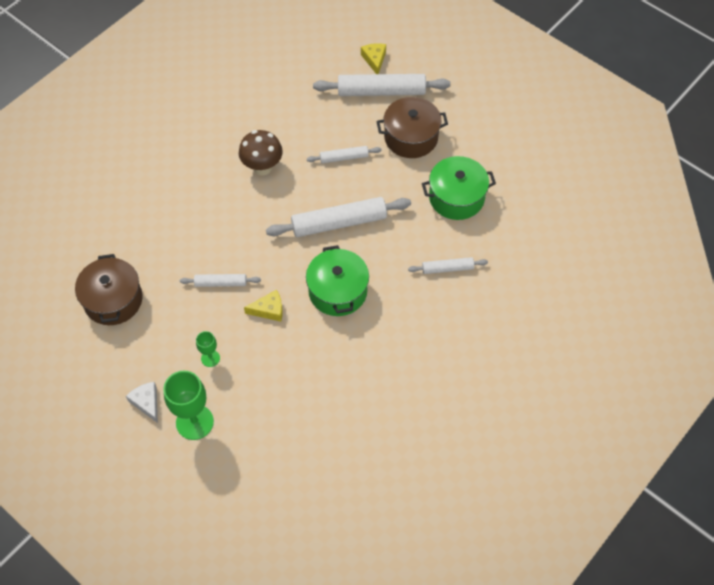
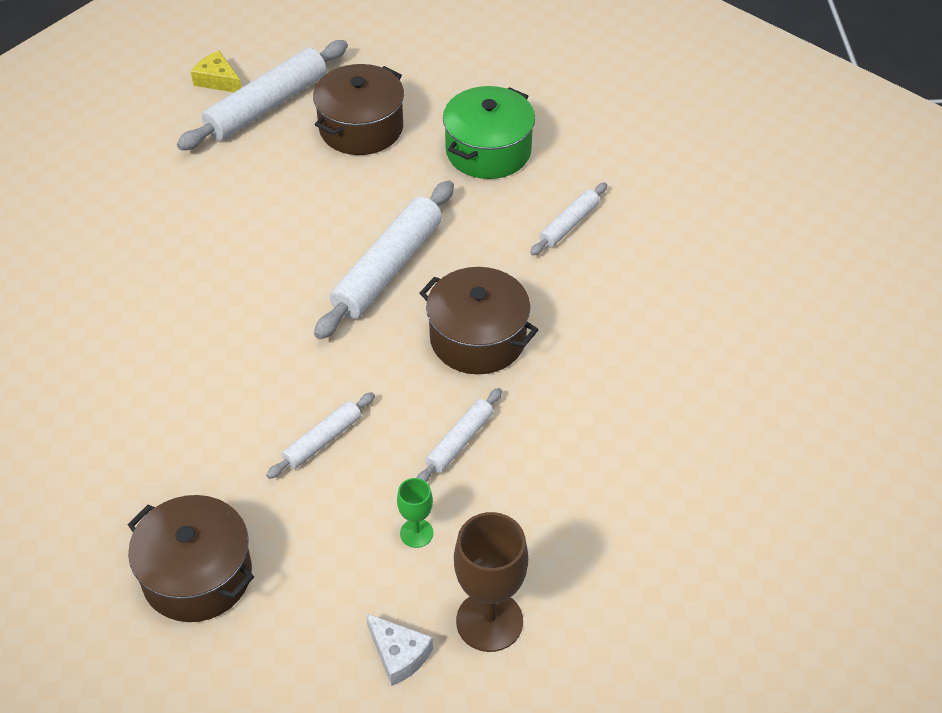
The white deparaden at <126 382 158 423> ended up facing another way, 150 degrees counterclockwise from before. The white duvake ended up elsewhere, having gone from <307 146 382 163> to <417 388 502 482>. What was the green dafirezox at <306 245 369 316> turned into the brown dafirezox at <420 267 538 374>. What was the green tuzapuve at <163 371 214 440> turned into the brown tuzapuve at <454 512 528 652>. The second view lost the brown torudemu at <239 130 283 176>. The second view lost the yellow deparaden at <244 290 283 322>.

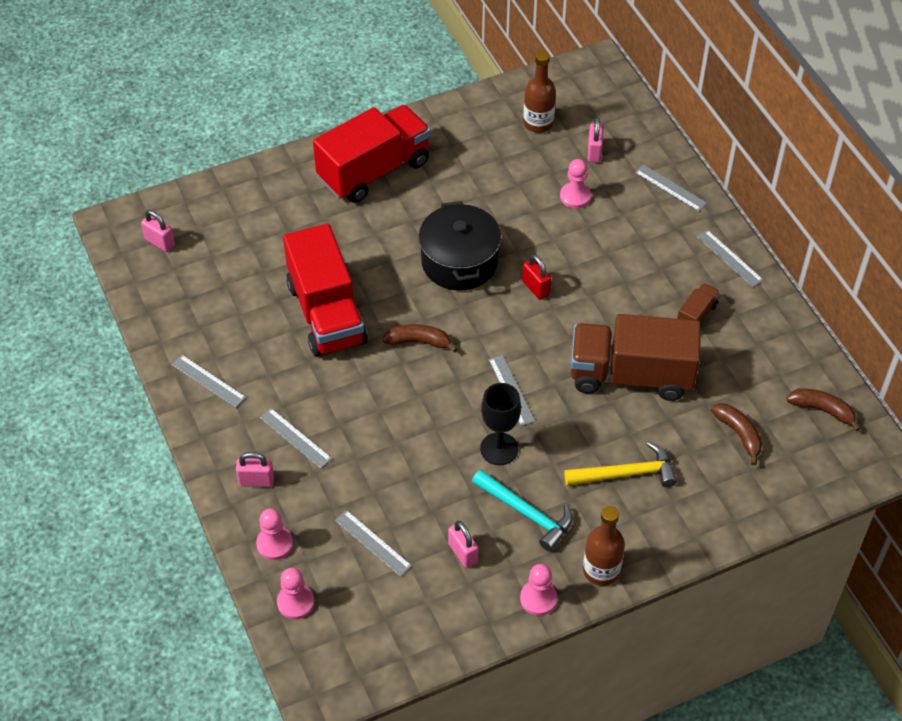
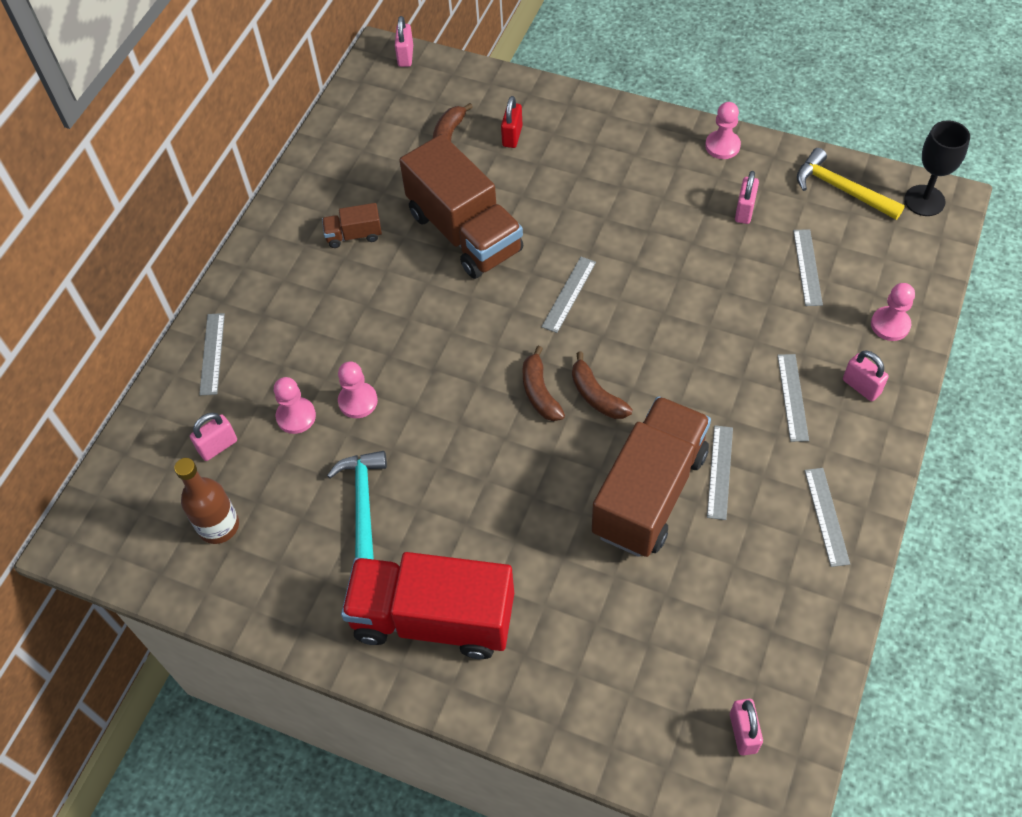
The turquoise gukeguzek ended up elsewhere, having gone from <472 470 573 551> to <327 451 387 560>. The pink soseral ended up elsewhere, having gone from <277 568 314 619> to <338 362 378 418>. The second view gained the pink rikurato at <395 16 413 67>. The red rikurato ended up elsewhere, having gone from <522 254 551 300> to <501 96 522 148>. The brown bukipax ended up elsewhere, having gone from <786 388 860 431> to <523 346 565 421>. What was the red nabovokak at <283 224 368 357> turned into the brown nabovokak at <592 396 711 557>. The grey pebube ended up elsewhere, having gone from <697 230 763 287> to <707 425 733 520>. The yellow gukeguzek ended up elsewhere, having gone from <564 441 677 487> to <797 148 905 220>. The black tuzapuve ended up elsewhere, having gone from <480 383 521 465> to <905 120 970 216>. The second view lost the black dafirezox at <419 201 501 291>. The second view lost the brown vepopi at <583 506 625 586>.

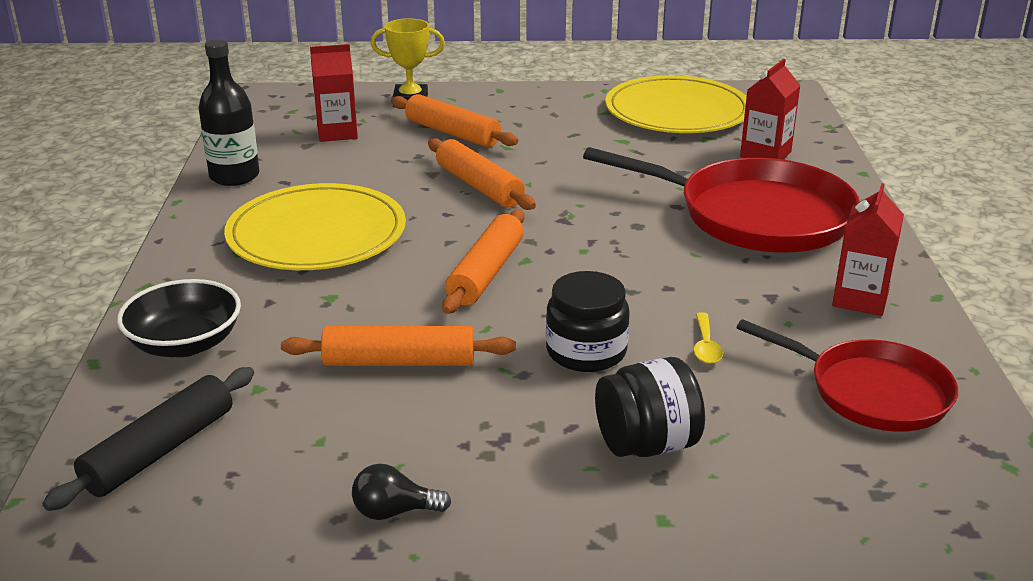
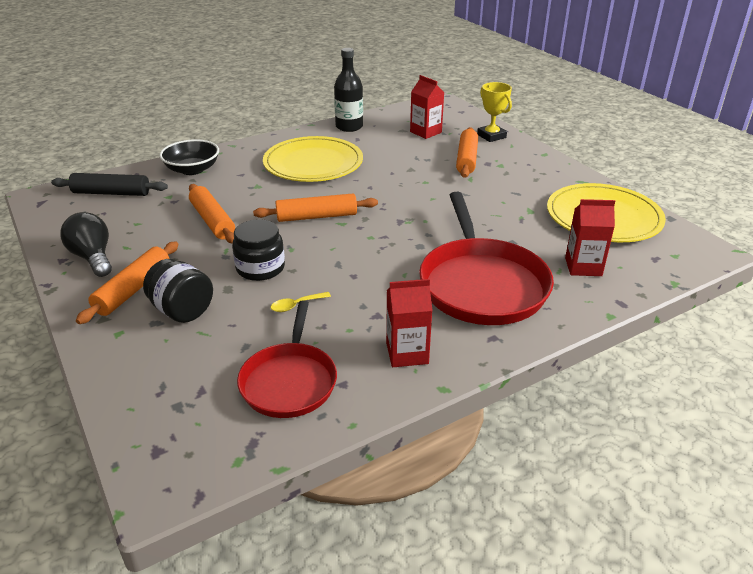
The size of the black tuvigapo at <352 464 451 520> changed by a factor of 1.65. The orange duvake ended up elsewhere, having gone from <428 138 536 210> to <76 242 178 324>.

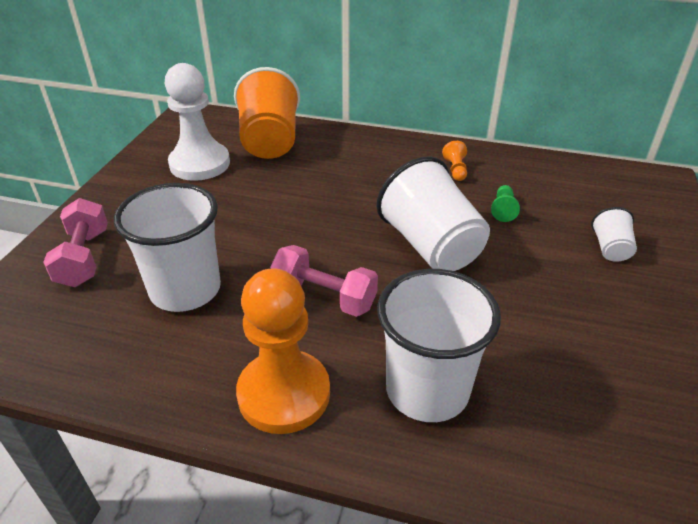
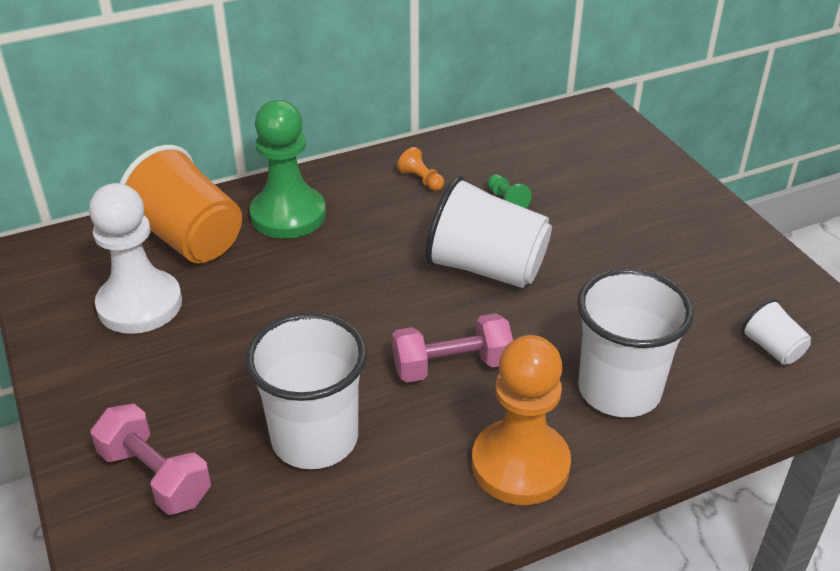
The second view gained the green soseral at <250 100 326 239>. The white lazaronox ended up elsewhere, having gone from <591 207 637 262> to <741 299 811 365>.

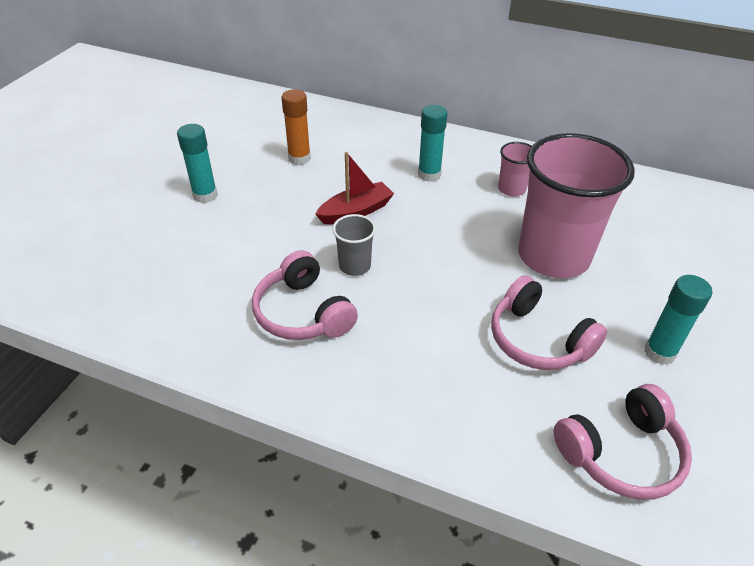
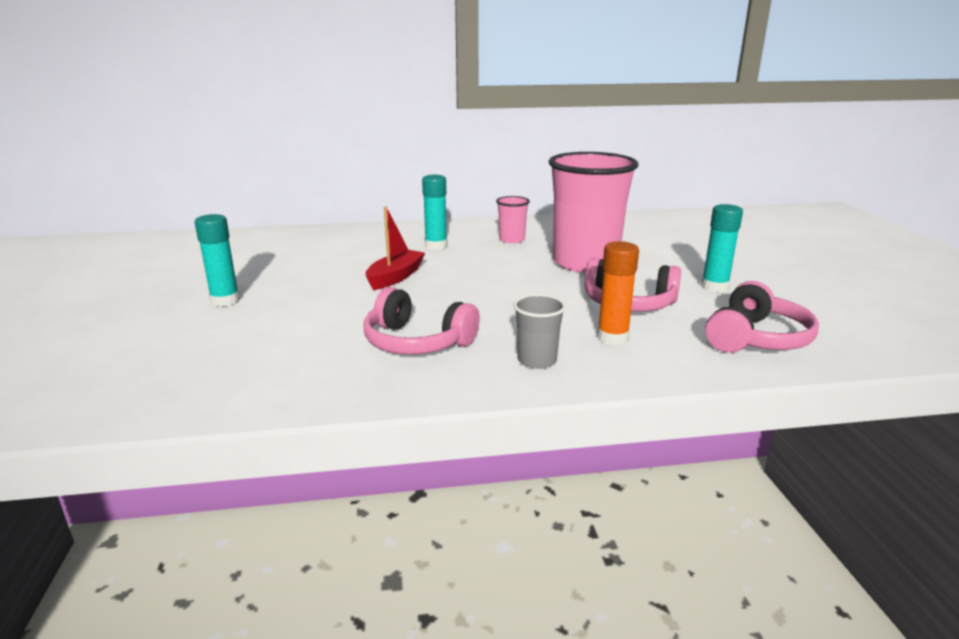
The grey lazaronox ended up elsewhere, having gone from <333 214 376 276> to <513 294 566 369>. The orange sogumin ended up elsewhere, having gone from <281 89 311 165> to <597 241 639 345>.

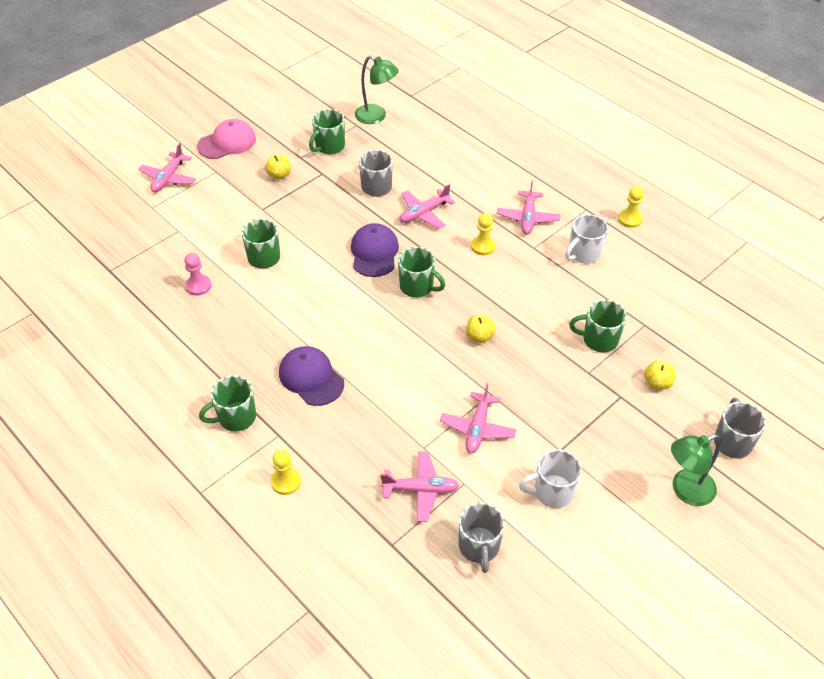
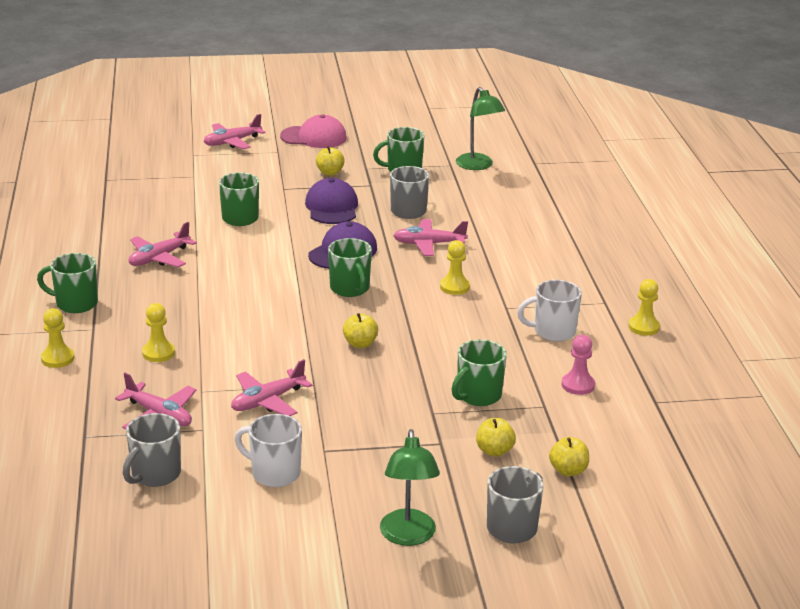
The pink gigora ended up elsewhere, having gone from <497 180 561 234> to <128 222 197 267>. The second view gained the yellow soseral at <142 303 175 362>. The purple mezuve ended up elsewhere, having gone from <279 346 344 406> to <305 178 358 224>. The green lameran at <671 434 721 506> ended up facing another way, 105 degrees counterclockwise from before. The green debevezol at <569 300 627 352> ended up facing another way, 90 degrees counterclockwise from before. The second view gained the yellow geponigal at <549 437 589 476>. The pink soseral ended up elsewhere, having gone from <184 253 211 296> to <562 335 595 395>.

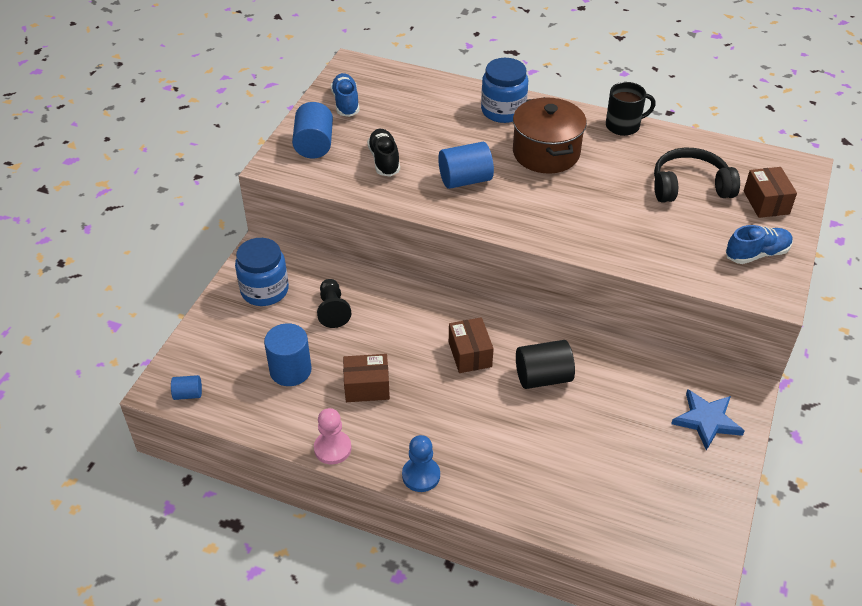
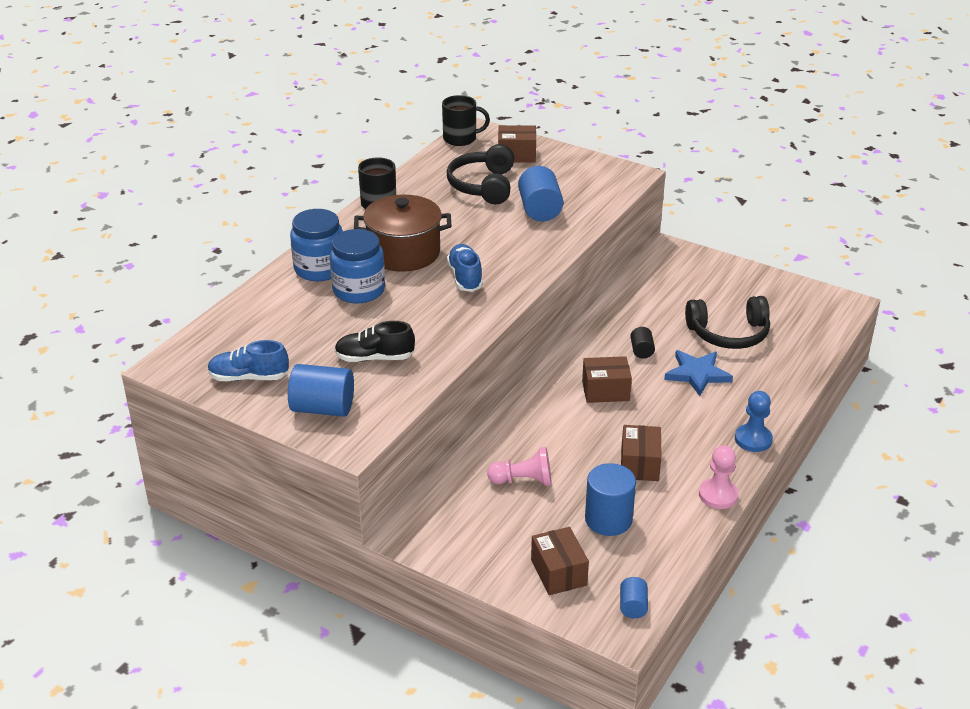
The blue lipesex ended up elsewhere, having gone from <235 238 289 306> to <330 229 385 304>. The second view gained the black debevezol at <442 95 490 146>. The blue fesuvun ended up elsewhere, having gone from <726 225 793 264> to <447 244 483 292>. What was the black soseral at <317 279 351 328> turned into the pink soseral at <487 447 552 486>. The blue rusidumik ended up elsewhere, having gone from <438 142 494 189> to <518 166 563 222>. The second view gained the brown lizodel at <531 527 589 595>. The size of the black rusidumik at <516 340 575 389> changed by a factor of 0.53. The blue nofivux ended up elsewhere, having gone from <671 389 745 451> to <664 350 733 396>. The second view gained the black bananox at <685 296 770 349>.

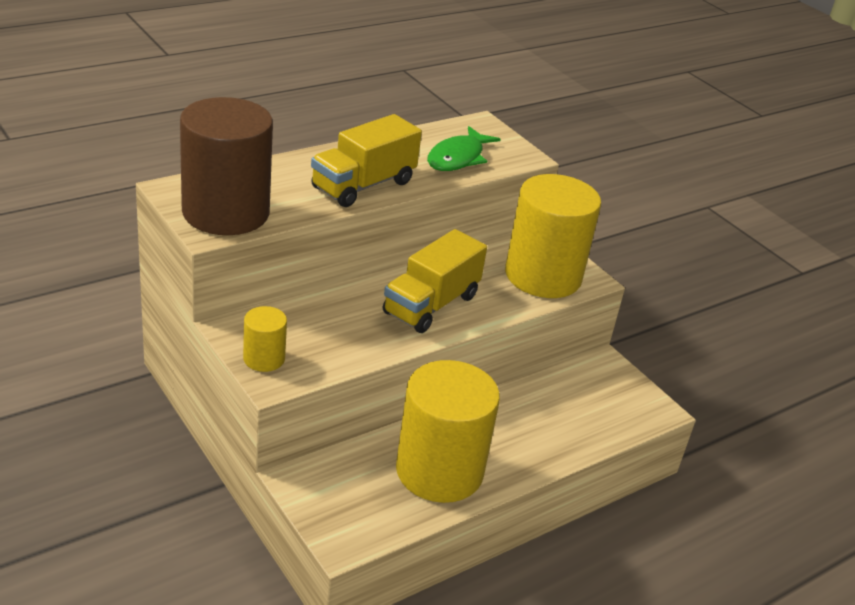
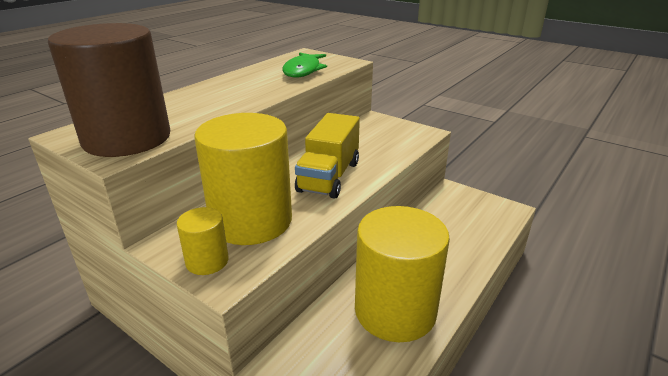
The yellow rusidumik ended up elsewhere, having gone from <505 174 601 298> to <194 113 292 245>. The second view lost the yellow nabovokak at <311 114 422 207>.

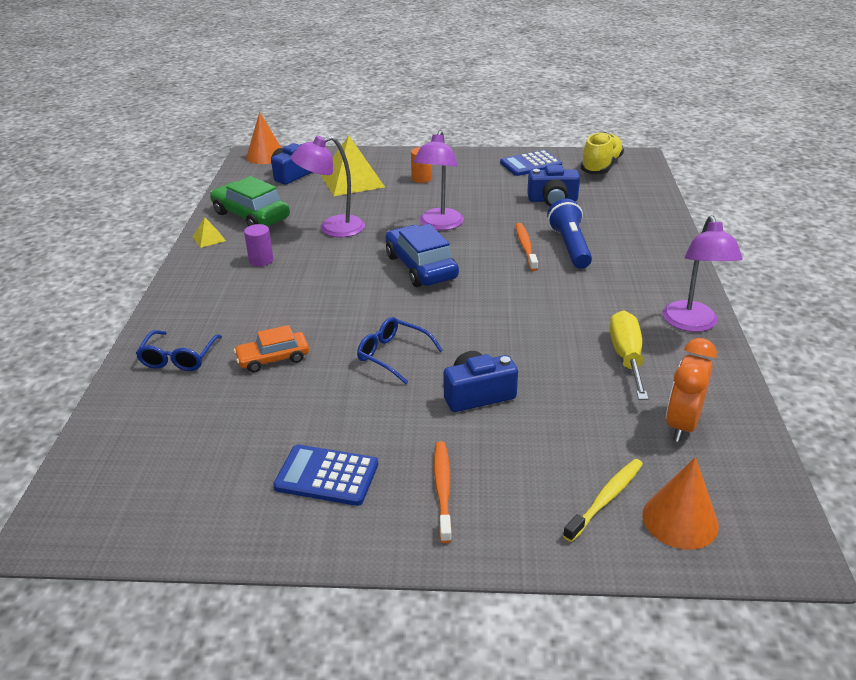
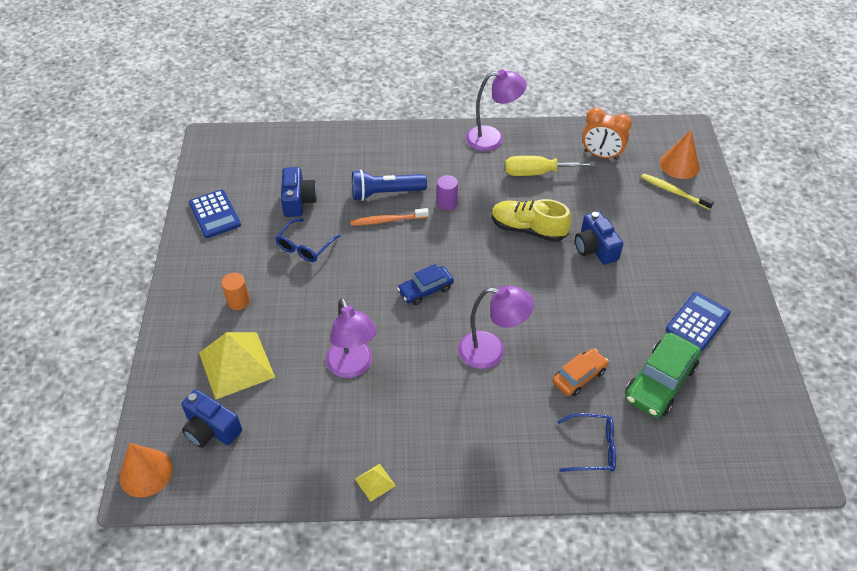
The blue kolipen ended up elsewhere, having gone from <357 317 443 384> to <275 219 340 262>. The size of the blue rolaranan at <385 224 459 287> changed by a factor of 0.62. The purple rusidumik ended up elsewhere, having gone from <244 224 273 266> to <437 175 458 210>. The purple lameran ended up elsewhere, having gone from <413 130 464 230> to <458 286 534 369>. The yellow fesuvun ended up elsewhere, having gone from <580 132 624 174> to <491 199 571 242>. The orange rolaranan at <234 325 309 372> ended up facing another way, 105 degrees counterclockwise from before. The green rolaranan ended up elsewhere, having gone from <210 176 290 226> to <625 333 701 418>. The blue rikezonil at <273 444 378 506> ended up facing another way, 150 degrees counterclockwise from before. The second view lost the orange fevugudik at <434 441 452 543>.

